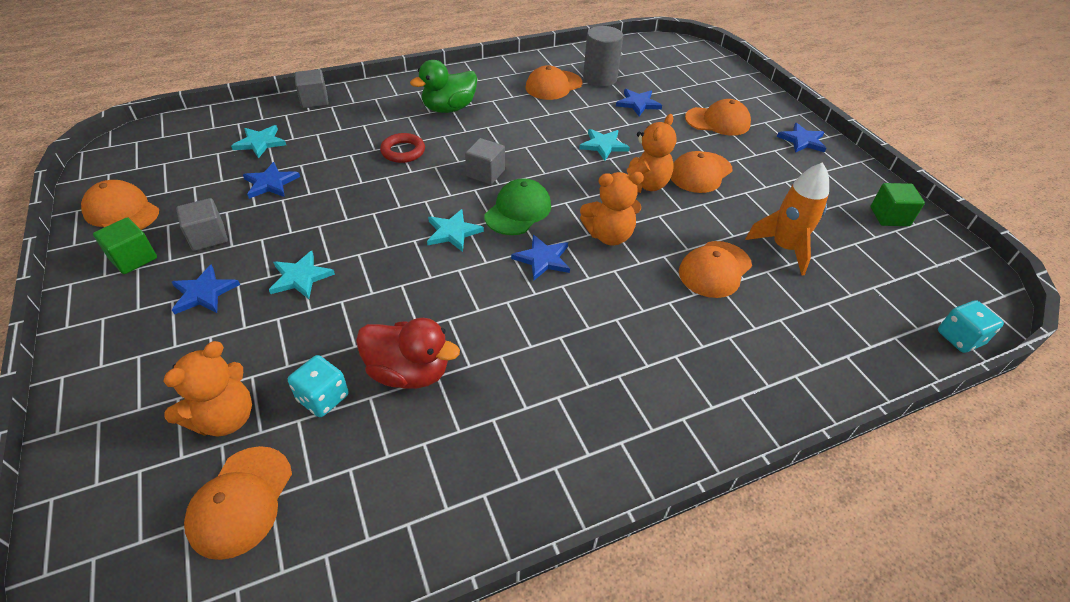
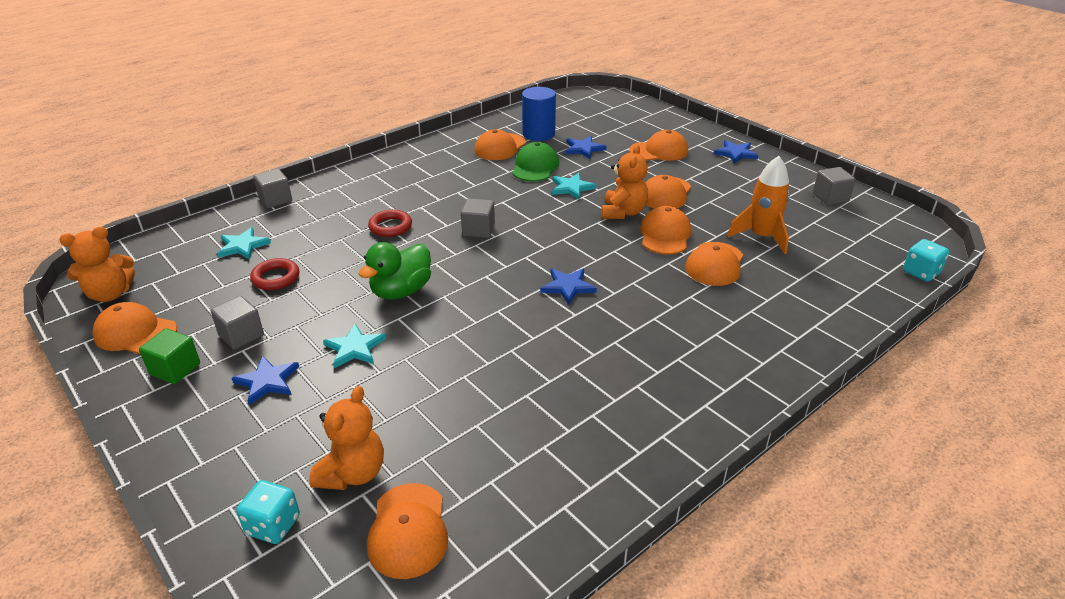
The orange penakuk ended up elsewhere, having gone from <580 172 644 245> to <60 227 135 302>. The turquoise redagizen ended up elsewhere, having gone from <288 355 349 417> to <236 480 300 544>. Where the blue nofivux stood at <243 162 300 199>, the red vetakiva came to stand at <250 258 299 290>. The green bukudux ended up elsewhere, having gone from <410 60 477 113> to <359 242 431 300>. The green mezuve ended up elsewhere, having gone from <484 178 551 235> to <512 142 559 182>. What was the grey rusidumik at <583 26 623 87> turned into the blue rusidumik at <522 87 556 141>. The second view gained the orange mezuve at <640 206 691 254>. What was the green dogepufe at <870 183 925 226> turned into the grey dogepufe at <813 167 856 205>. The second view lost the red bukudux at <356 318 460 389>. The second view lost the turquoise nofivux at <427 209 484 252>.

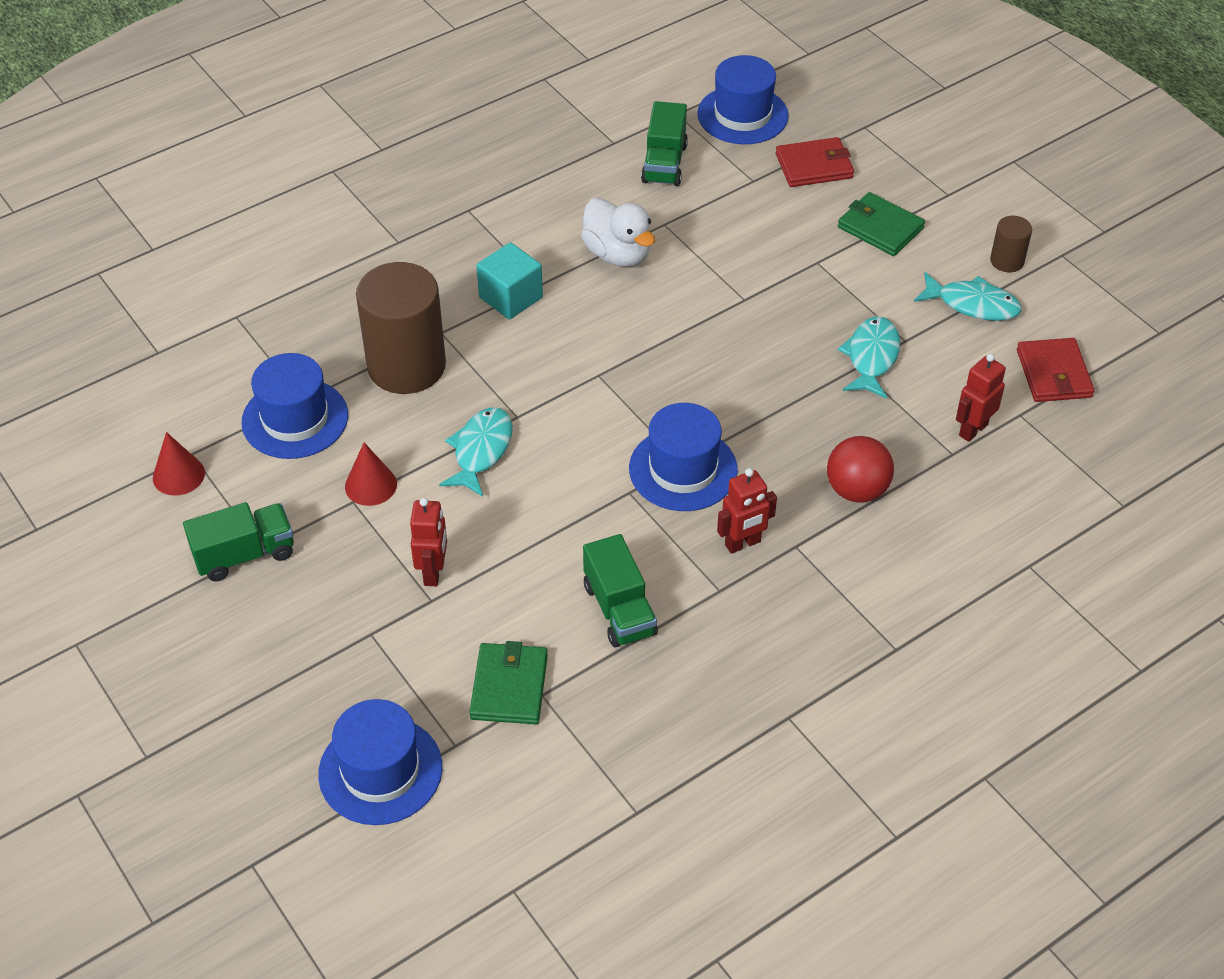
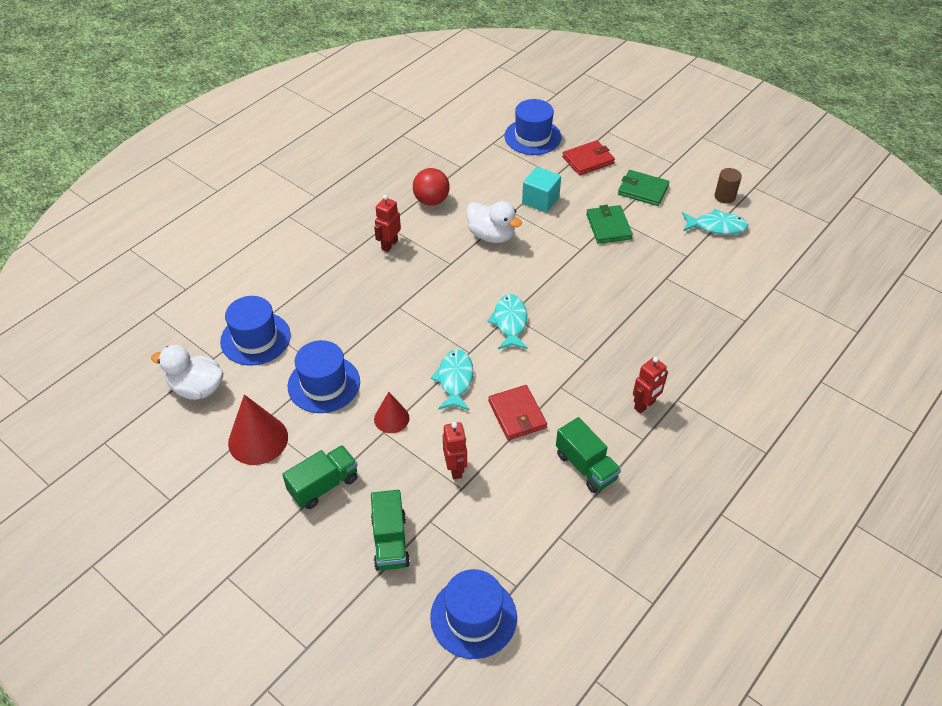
The second view gained the white bukudux at <151 345 223 400>. The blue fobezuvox ended up elsewhere, having gone from <629 403 738 511> to <220 296 291 366>. The size of the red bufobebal at <153 432 205 496> changed by a factor of 1.65. The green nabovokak ended up elsewhere, having gone from <641 101 688 186> to <371 490 410 571>. The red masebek ended up elsewhere, having gone from <956 354 1006 442> to <374 195 401 252>. The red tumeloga ended up elsewhere, having gone from <827 436 894 503> to <413 168 450 206>. The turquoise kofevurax ended up elsewhere, having gone from <838 317 900 399> to <487 294 528 349>. The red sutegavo ended up elsewhere, having gone from <1017 338 1094 402> to <488 385 547 440>. The turquoise dogepufe ended up elsewhere, having gone from <476 242 543 319> to <522 167 561 213>. The green sutegavo ended up elsewhere, having gone from <469 641 548 724> to <586 205 633 244>. The second view lost the brown rusidumik at <356 262 446 394>.

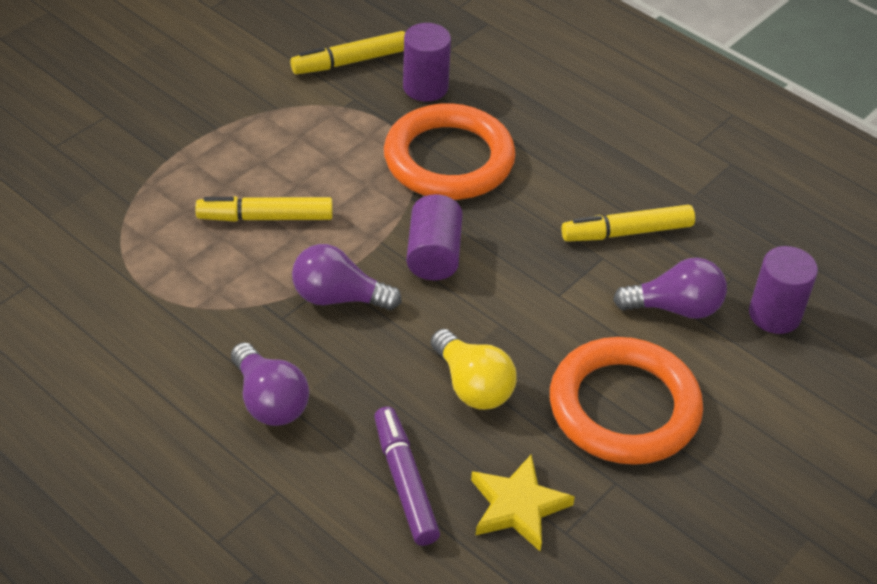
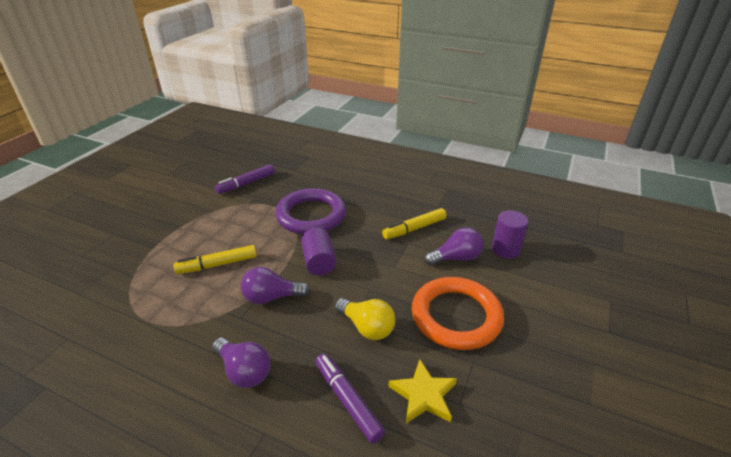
What was the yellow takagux at <290 31 405 74> turned into the purple takagux at <215 164 275 194>. What was the orange vetakiva at <384 103 516 200> turned into the purple vetakiva at <275 188 346 234>. The second view lost the purple rusidumik at <403 23 451 102>.

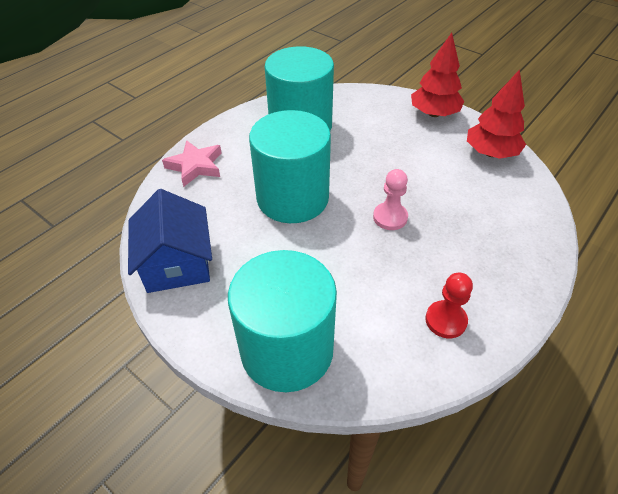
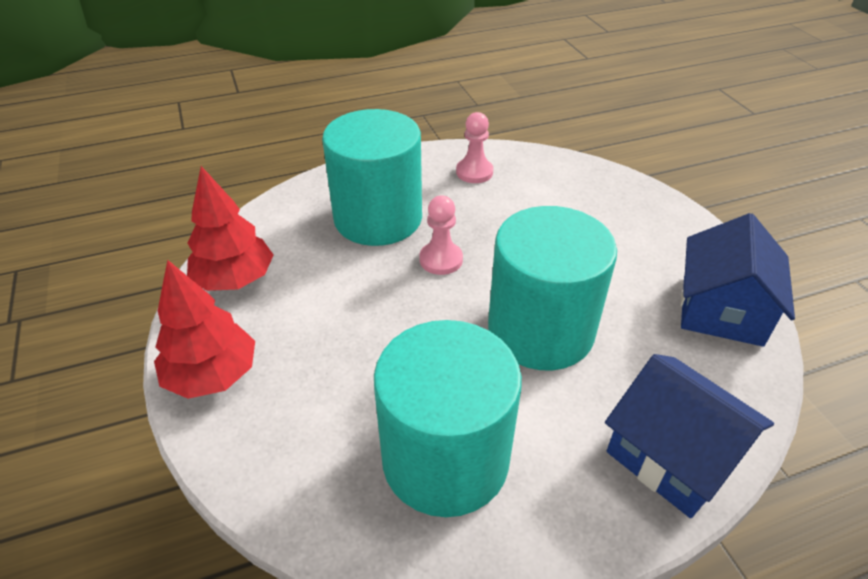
The turquoise rusidumik ended up elsewhere, having gone from <228 250 337 392> to <322 109 422 246>. What was the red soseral at <425 273 473 338> turned into the pink soseral at <456 112 493 183>. Where the pink nofivux stood at <162 140 222 187>, the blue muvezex came to stand at <605 354 774 518>.

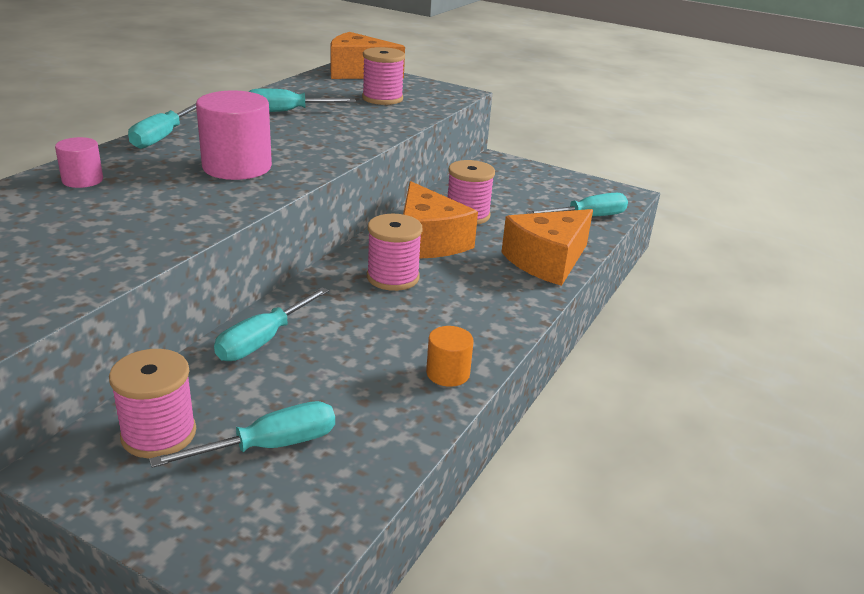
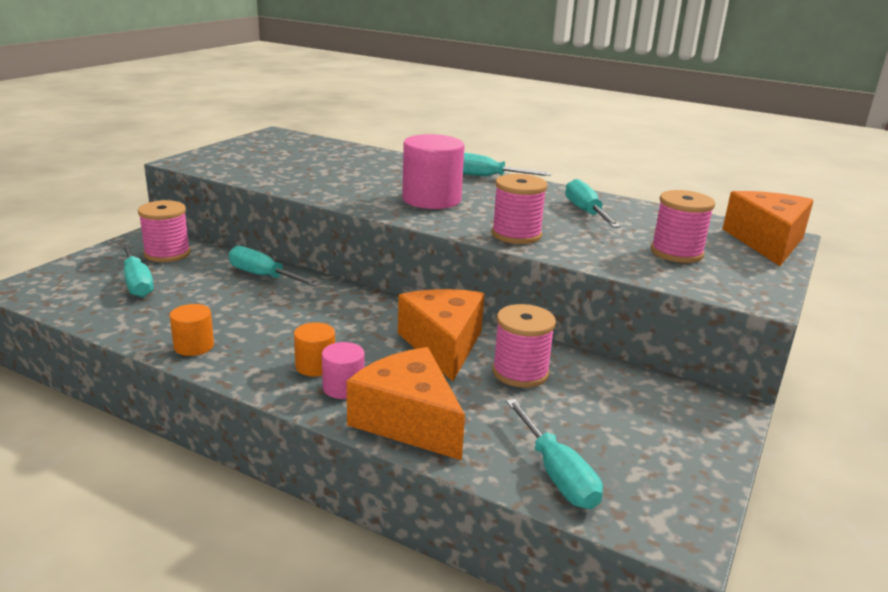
The second view gained the orange rusidumik at <294 322 335 376>. The pink rusidumik ended up elsewhere, having gone from <55 137 103 188> to <322 342 365 399>. The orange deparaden at <403 181 478 259> ended up facing another way, 105 degrees clockwise from before. The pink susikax ended up elsewhere, having gone from <367 214 422 291> to <491 174 547 244>.

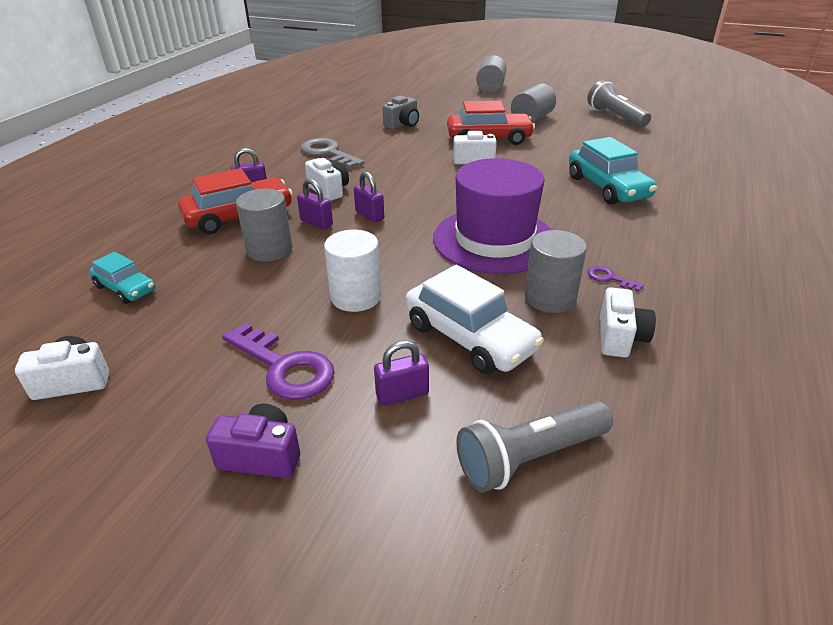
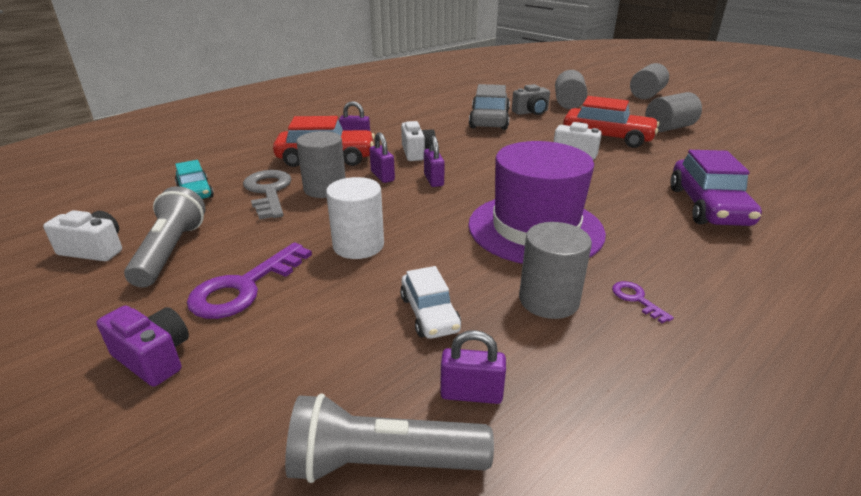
The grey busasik ended up elsewhere, having gone from <587 80 651 128> to <124 186 206 287>. The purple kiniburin at <222 323 335 400> ended up facing another way, 60 degrees clockwise from before. The grey kiniburin ended up elsewhere, having gone from <301 138 364 169> to <243 170 292 220>. The size of the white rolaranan at <405 265 544 374> changed by a factor of 0.59. The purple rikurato ended up elsewhere, having gone from <374 341 429 406> to <440 330 506 404>. The second view gained the grey rolaranan at <469 84 510 130>. The second view gained the grey rusidumik at <555 70 587 109>. What was the turquoise rolaranan at <569 137 657 205> turned into the purple rolaranan at <670 150 762 226>. The second view lost the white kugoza at <600 287 656 358>.

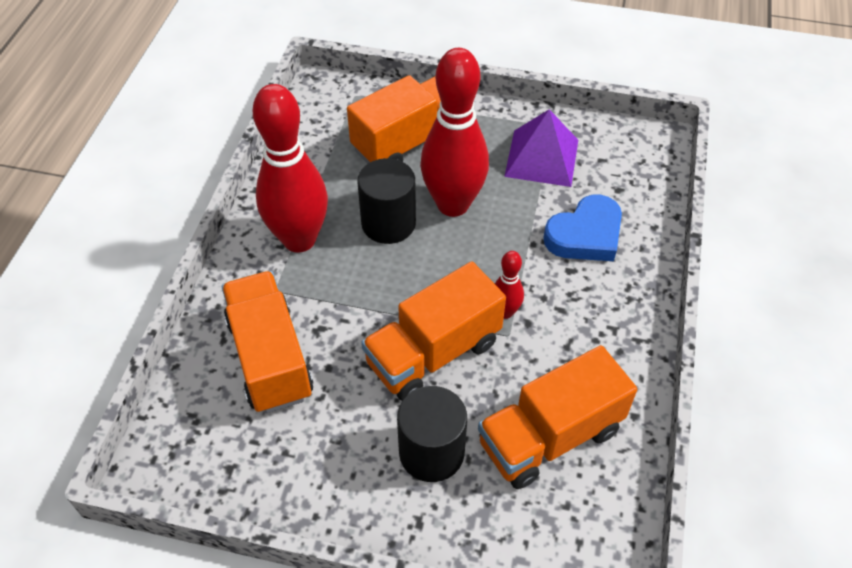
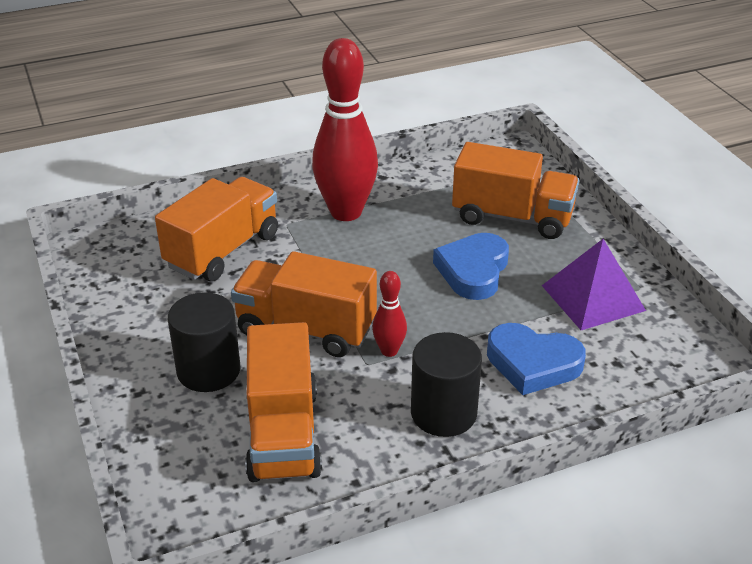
The orange nabovokak at <478 345 637 489> ended up facing another way, 120 degrees counterclockwise from before. The black rusidumik ended up elsewhere, having gone from <357 158 416 244> to <411 332 482 437>. Where the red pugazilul stood at <420 48 489 217>, the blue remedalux came to stand at <433 233 509 300>.

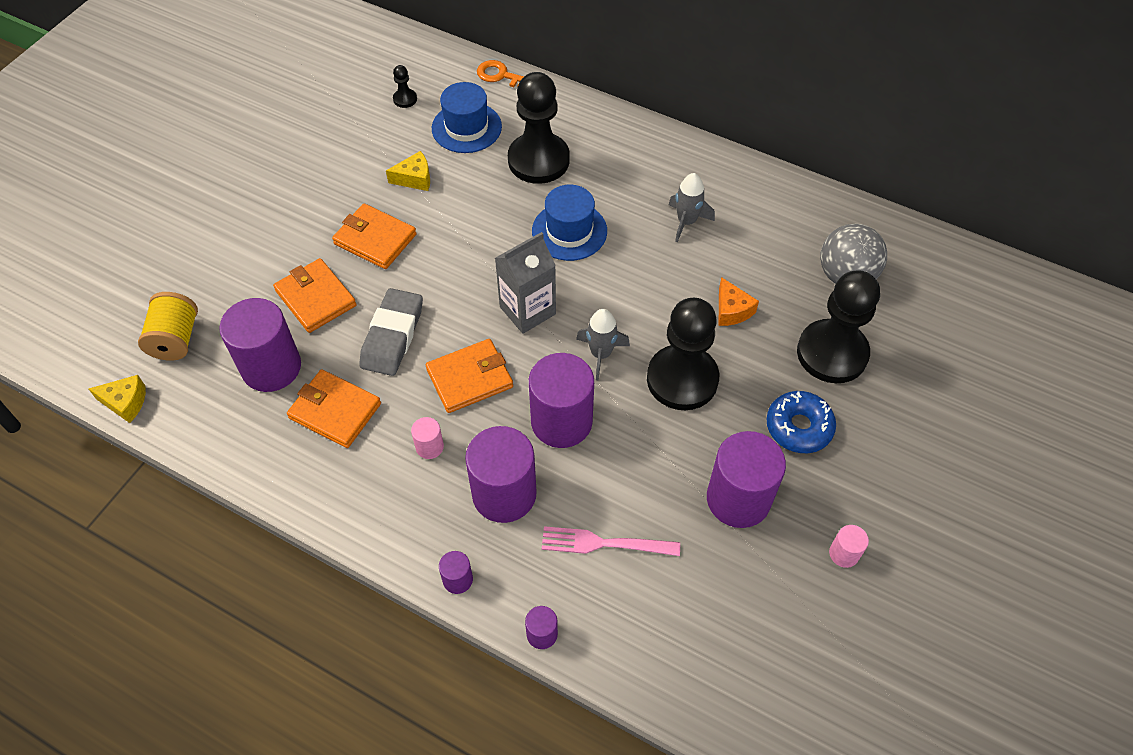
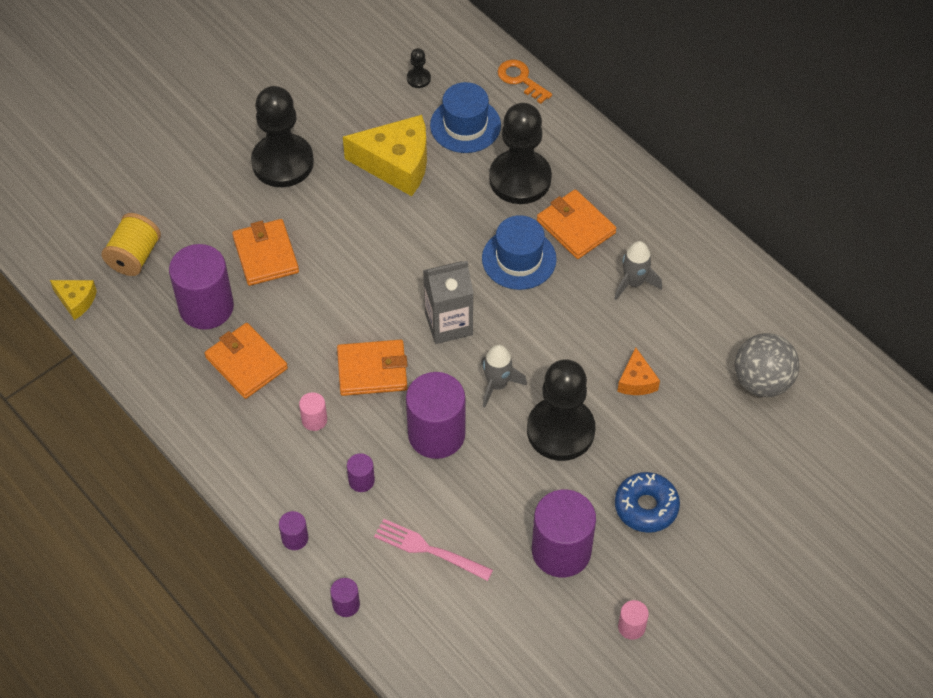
The black soseral ended up elsewhere, having gone from <797 270 880 383> to <251 86 314 187>. The size of the yellow deparaden at <386 151 430 191> changed by a factor of 2.00. The size of the purple rusidumik at <465 426 537 523> changed by a factor of 0.45. The orange sutegavo ended up elsewhere, having gone from <332 203 417 269> to <537 189 616 259>. The second view lost the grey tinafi at <359 288 423 376>.

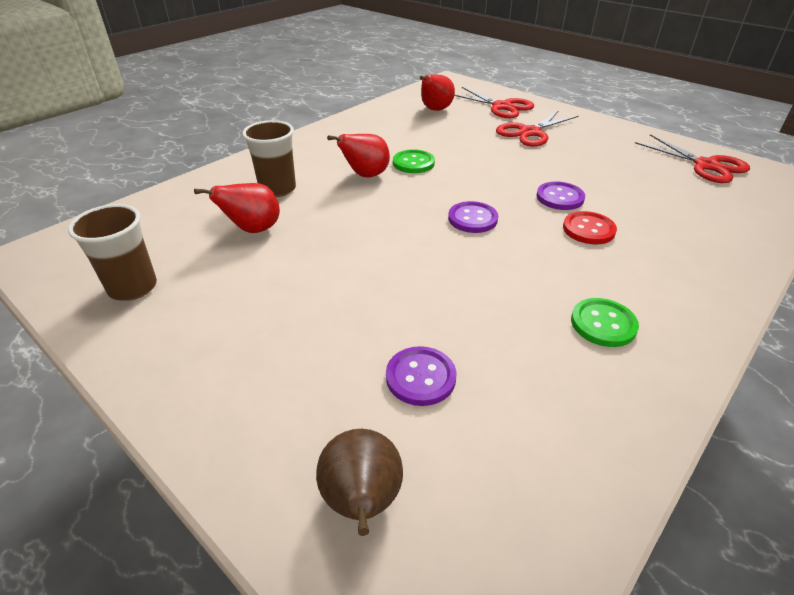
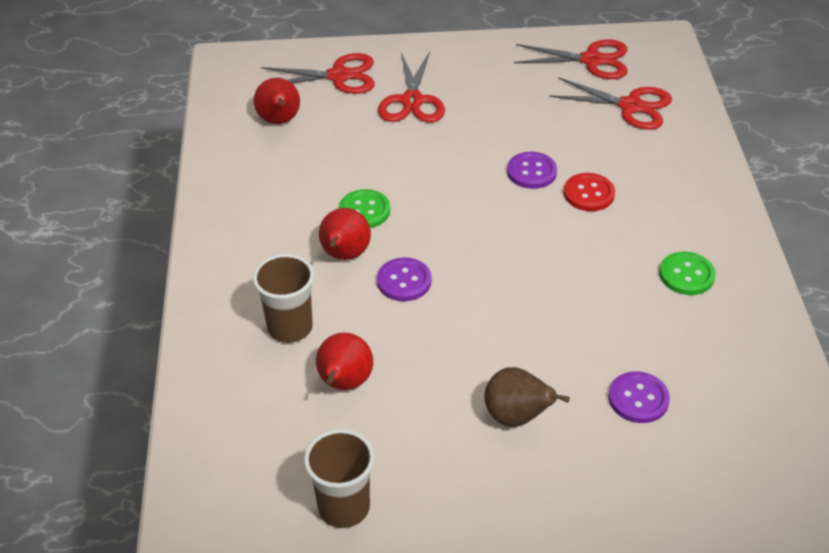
The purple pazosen ended up elsewhere, having gone from <448 201 498 233> to <377 258 431 301>. The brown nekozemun ended up elsewhere, having gone from <316 429 403 536> to <484 367 570 427>. The second view gained the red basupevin at <549 77 672 130>.

